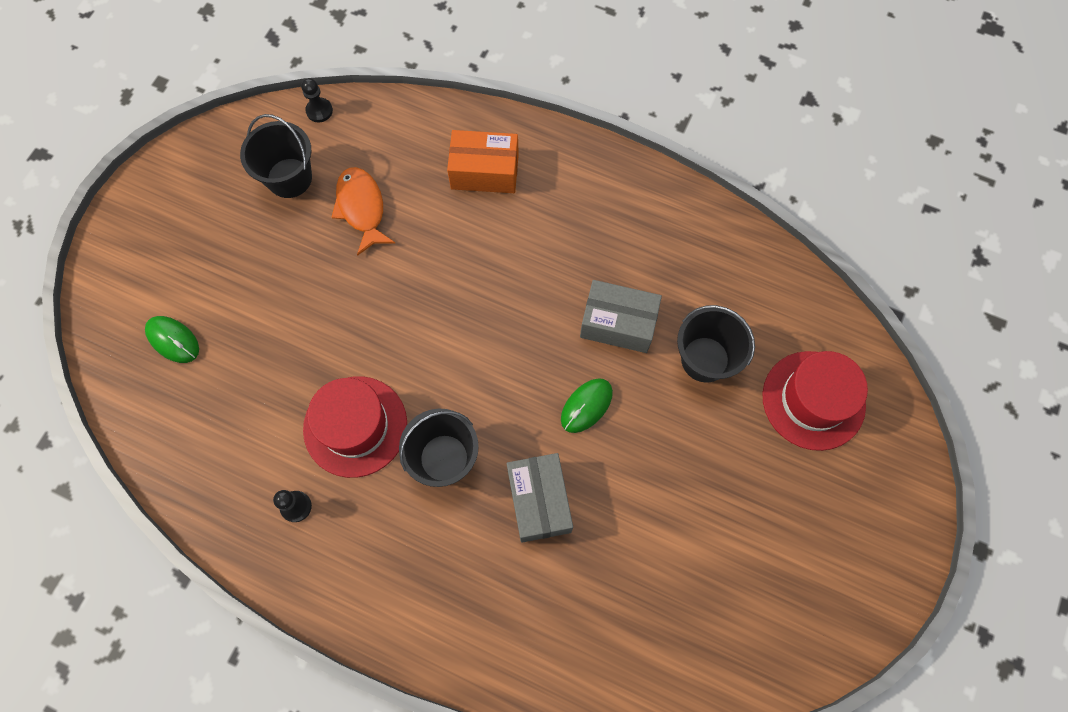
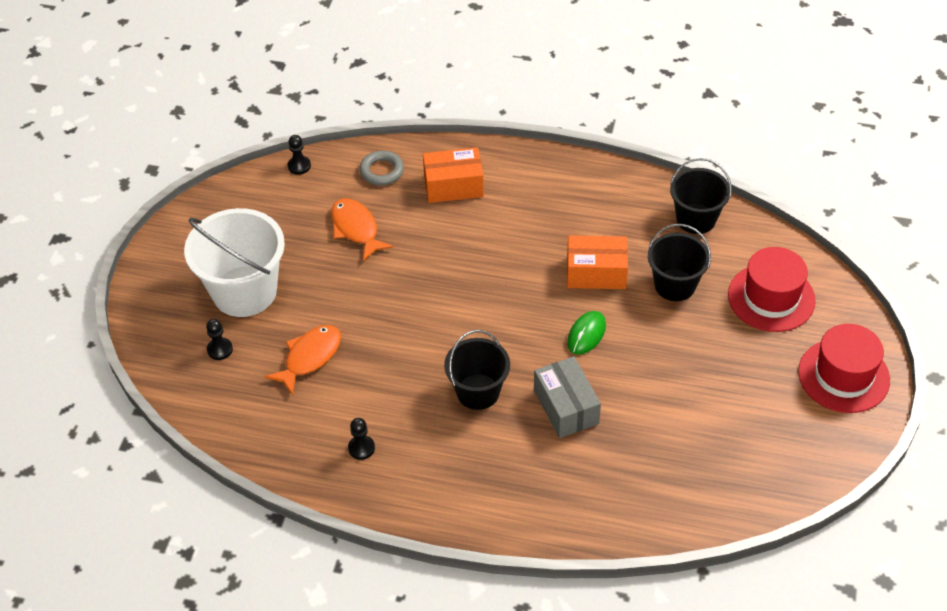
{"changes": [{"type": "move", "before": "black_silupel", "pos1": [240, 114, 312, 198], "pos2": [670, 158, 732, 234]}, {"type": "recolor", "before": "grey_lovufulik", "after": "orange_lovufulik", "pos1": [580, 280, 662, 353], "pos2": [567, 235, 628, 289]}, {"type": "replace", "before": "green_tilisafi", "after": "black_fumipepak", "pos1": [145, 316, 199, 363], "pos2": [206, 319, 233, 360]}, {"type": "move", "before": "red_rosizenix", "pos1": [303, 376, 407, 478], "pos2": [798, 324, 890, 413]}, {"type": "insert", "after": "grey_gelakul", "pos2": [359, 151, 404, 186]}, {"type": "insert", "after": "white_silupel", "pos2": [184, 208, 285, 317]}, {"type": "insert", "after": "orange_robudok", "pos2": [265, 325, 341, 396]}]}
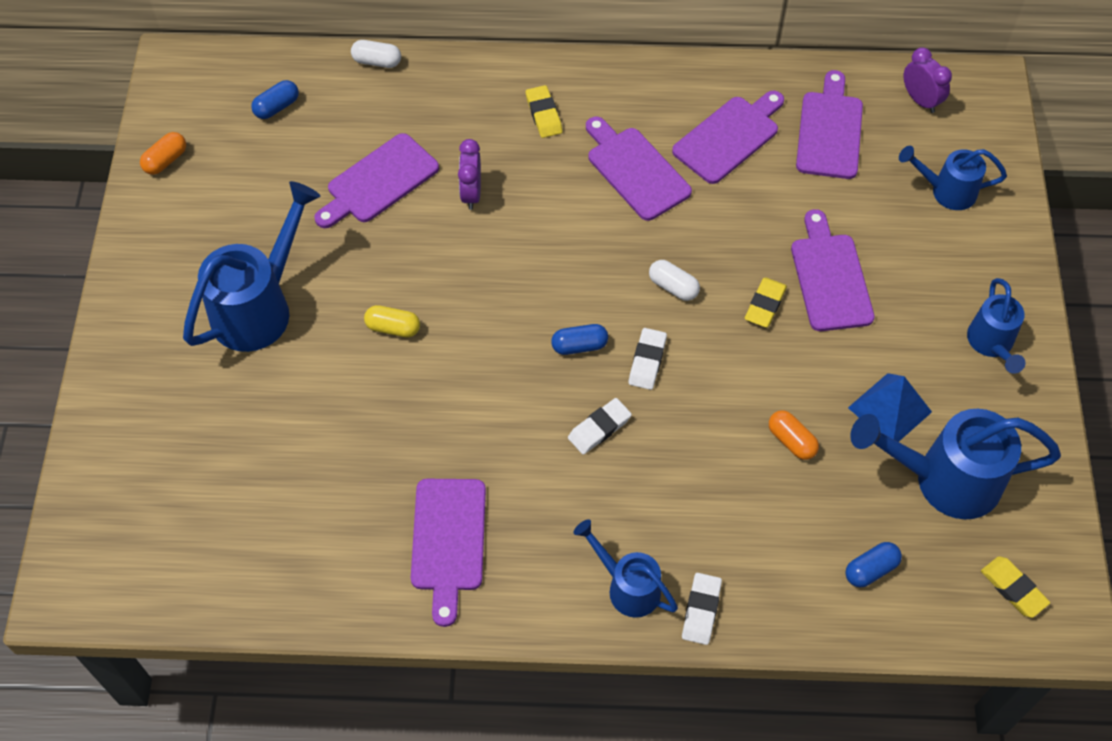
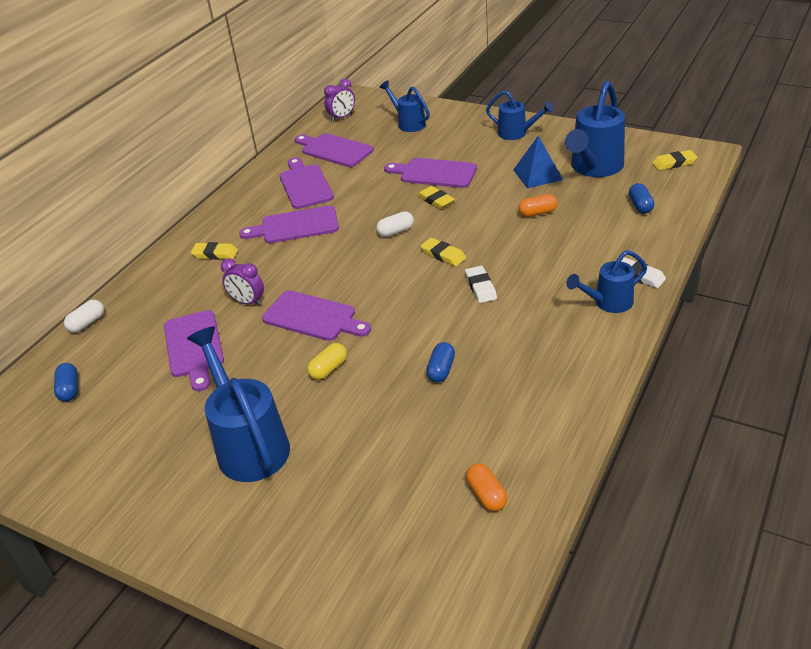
{"changes": [{"type": "rotate", "before": "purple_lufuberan", "pos1": [904, 47, 952, 113], "pos2": [324, 79, 355, 122], "turn": 150}, {"type": "move", "before": "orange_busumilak", "pos1": [140, 132, 186, 175], "pos2": [466, 463, 507, 511]}, {"type": "rotate", "before": "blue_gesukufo", "pos1": [899, 146, 1007, 210], "pos2": [379, 80, 430, 132], "turn": 105}, {"type": "move", "before": "blue_busumilak", "pos1": [551, 324, 608, 355], "pos2": [426, 342, 455, 382]}, {"type": "recolor", "before": "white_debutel", "after": "yellow_debutel", "pos1": [629, 328, 667, 390], "pos2": [421, 238, 466, 266]}, {"type": "move", "before": "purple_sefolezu", "pos1": [411, 479, 486, 627], "pos2": [262, 290, 371, 341]}]}
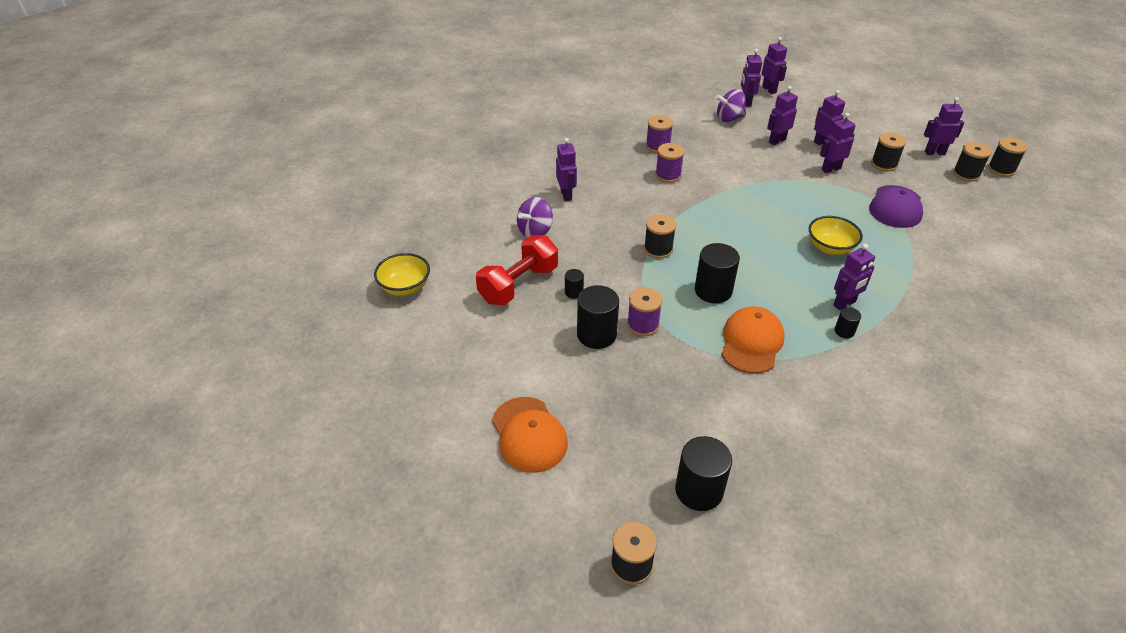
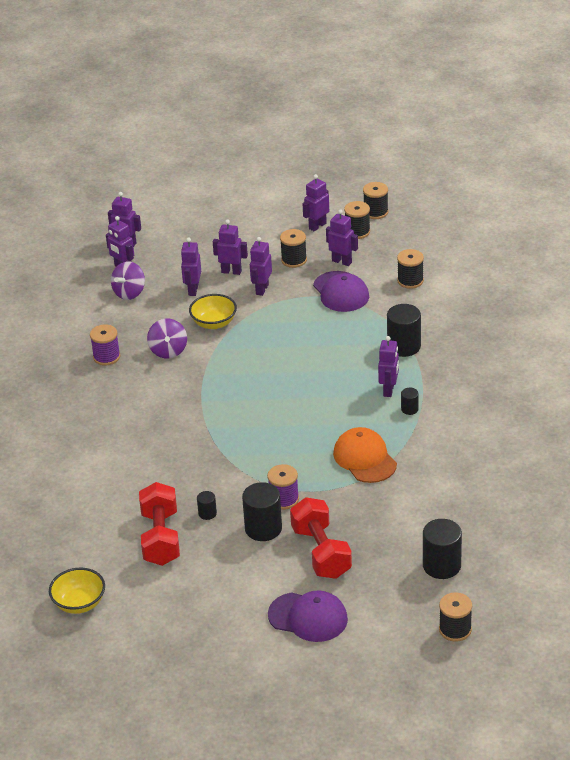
{"changes": [{"type": "move", "before": "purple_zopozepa", "pos1": [556, 138, 577, 201], "pos2": [326, 209, 358, 266]}, {"type": "delete", "before": "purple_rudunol", "pos1": [655, 143, 684, 183]}, {"type": "move", "before": "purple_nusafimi", "pos1": [517, 197, 553, 238], "pos2": [147, 319, 187, 358]}, {"type": "move", "before": "black_rudunol", "pos1": [644, 214, 676, 259], "pos2": [397, 249, 424, 289]}, {"type": "move", "before": "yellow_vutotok", "pos1": [809, 216, 863, 255], "pos2": [189, 294, 237, 329]}, {"type": "move", "before": "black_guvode", "pos1": [695, 243, 740, 303], "pos2": [387, 304, 421, 357]}, {"type": "recolor", "before": "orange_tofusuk", "after": "purple_tofusuk", "pos1": [492, 397, 568, 473], "pos2": [268, 590, 348, 642]}, {"type": "insert", "after": "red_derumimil", "pos2": [290, 497, 352, 579]}]}
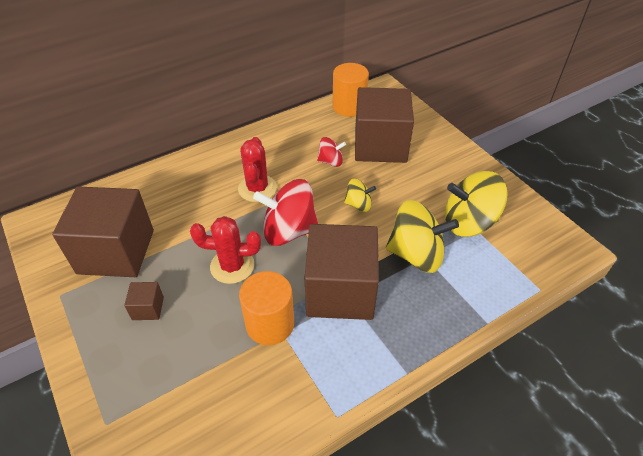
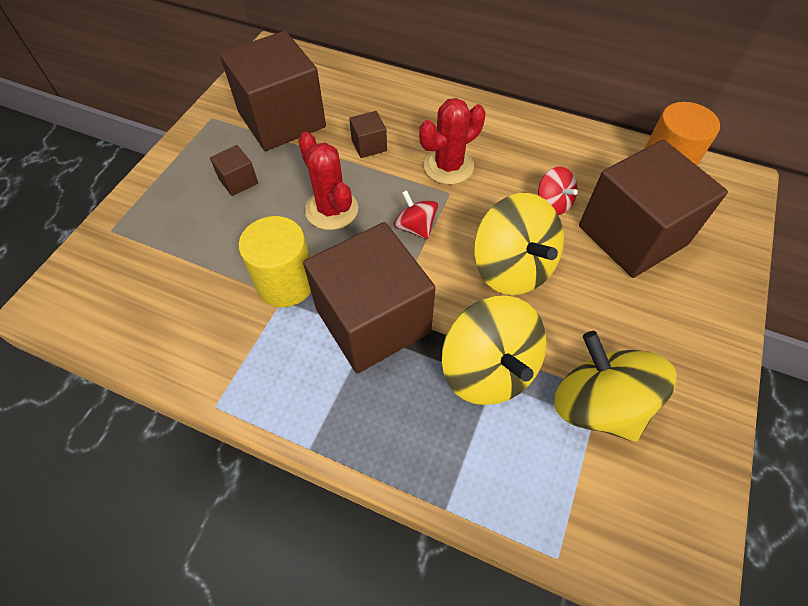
{"changes": [{"type": "resize", "before": "red_nusafimi", "pos1": [253, 179, 318, 246], "pos2": [394, 190, 438, 239], "scale": 0.52}, {"type": "resize", "before": "yellow_nusafimi", "pos1": [344, 179, 376, 212], "pos2": [474, 193, 564, 295], "scale": 1.92}, {"type": "recolor", "before": "orange_guvode", "after": "yellow_guvode", "pos1": [239, 271, 294, 345], "pos2": [238, 216, 311, 307]}, {"type": "insert", "after": "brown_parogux", "pos2": [349, 111, 387, 158]}]}
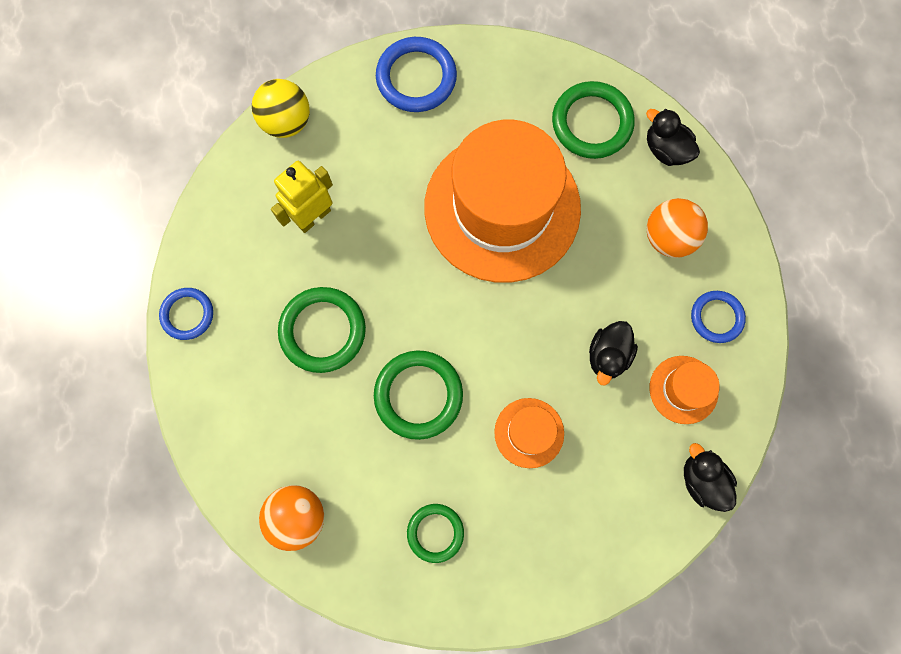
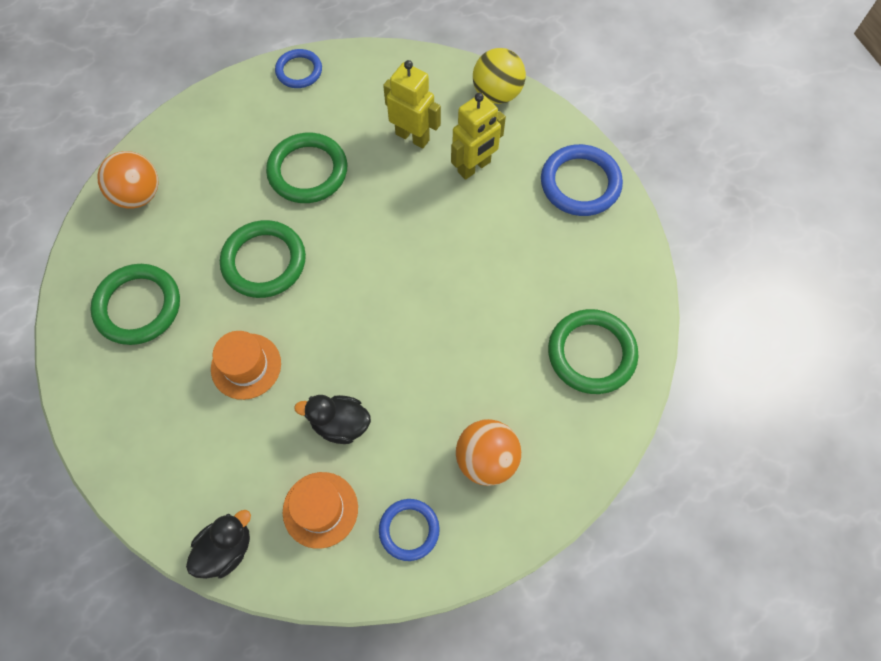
{"changes": [{"type": "delete", "before": "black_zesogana", "pos1": [646, 109, 700, 166]}, {"type": "delete", "before": "orange_rosizenix", "pos1": [424, 120, 581, 283]}, {"type": "resize", "before": "green_gelakul", "pos1": [407, 504, 464, 563], "pos2": [90, 264, 180, 345], "scale": 1.61}, {"type": "insert", "after": "yellow_zopozepa", "pos2": [451, 93, 506, 180]}]}
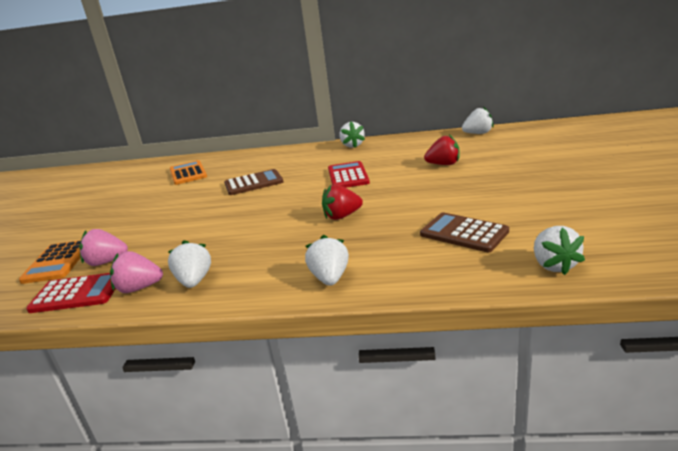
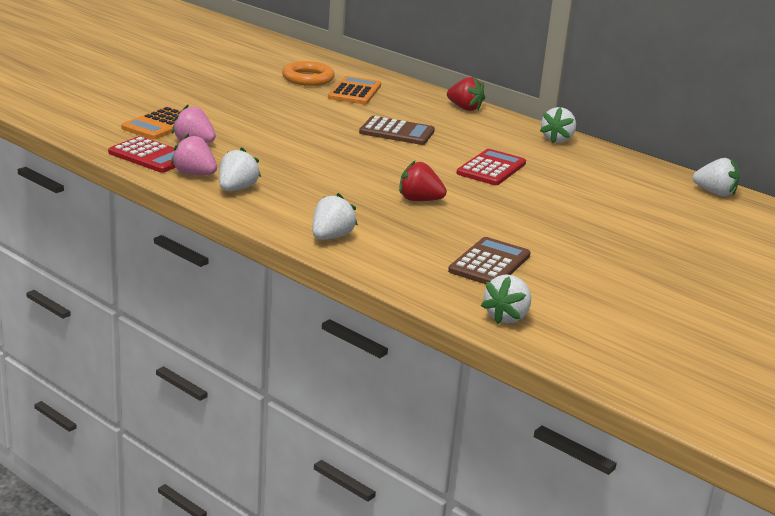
{"changes": [{"type": "move", "before": "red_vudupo", "pos1": [424, 135, 460, 165], "pos2": [447, 77, 485, 111]}, {"type": "rotate", "before": "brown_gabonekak", "pos1": [420, 213, 509, 252], "pos2": [448, 237, 530, 284], "turn": 45}, {"type": "insert", "after": "orange_gelakul", "pos2": [282, 61, 335, 86]}]}
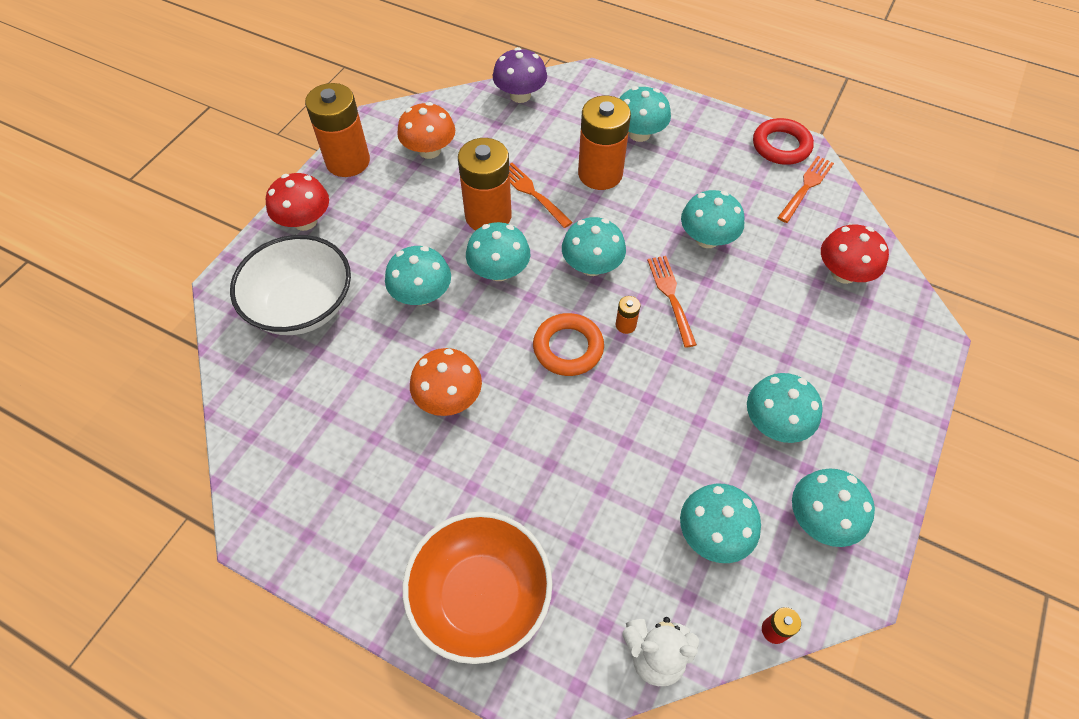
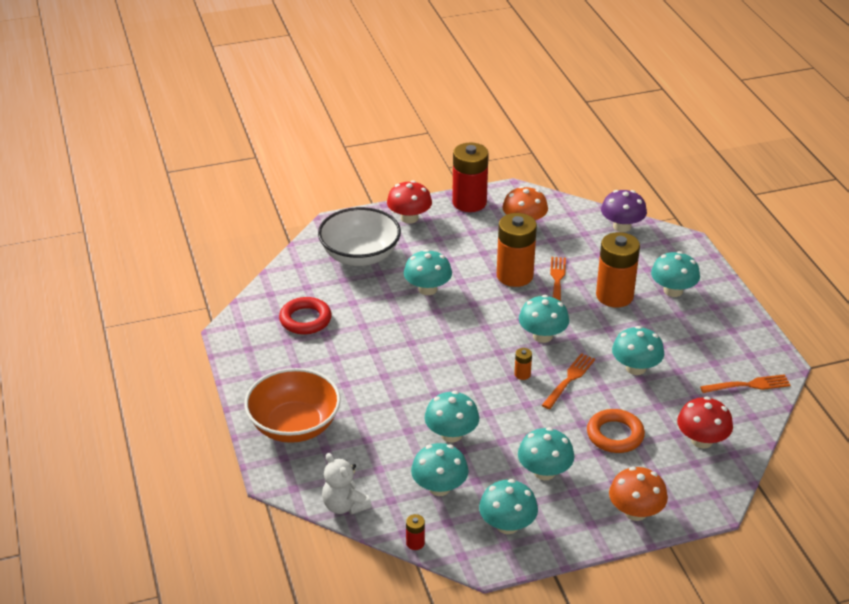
{"changes": [{"type": "recolor", "before": "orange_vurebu", "after": "red_vurebu", "pos1": [305, 83, 370, 177], "pos2": [452, 143, 489, 212]}, {"type": "move", "before": "red_gelakul", "pos1": [753, 118, 814, 165], "pos2": [279, 297, 332, 334]}, {"type": "move", "before": "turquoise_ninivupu", "pos1": [466, 222, 530, 281], "pos2": [425, 391, 479, 442]}, {"type": "move", "before": "orange_gelakul", "pos1": [533, 313, 604, 376], "pos2": [587, 409, 645, 453]}, {"type": "move", "before": "orange_ninivupu", "pos1": [410, 348, 482, 416], "pos2": [609, 467, 668, 521]}]}
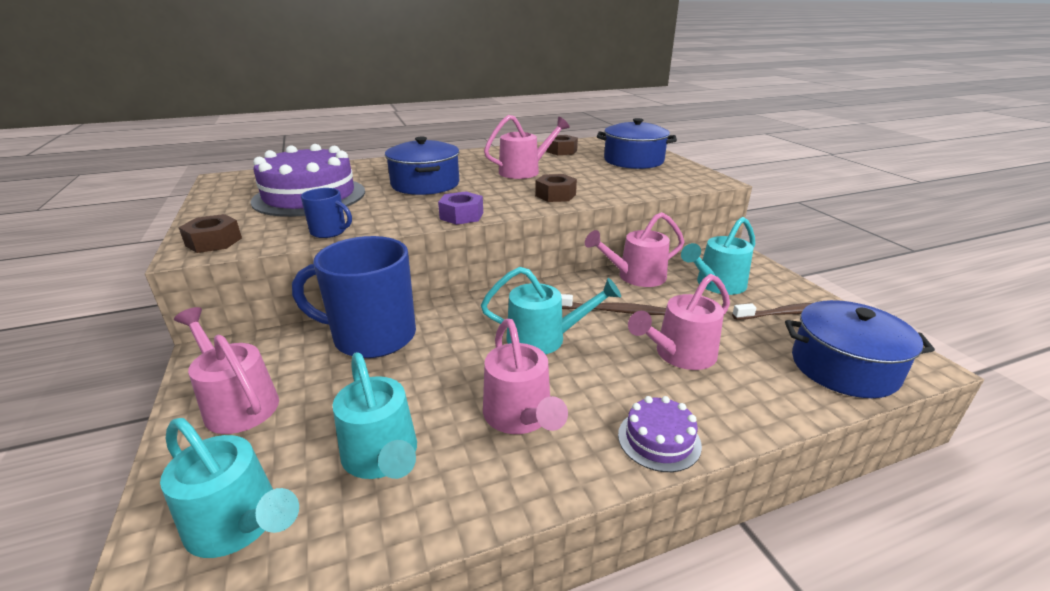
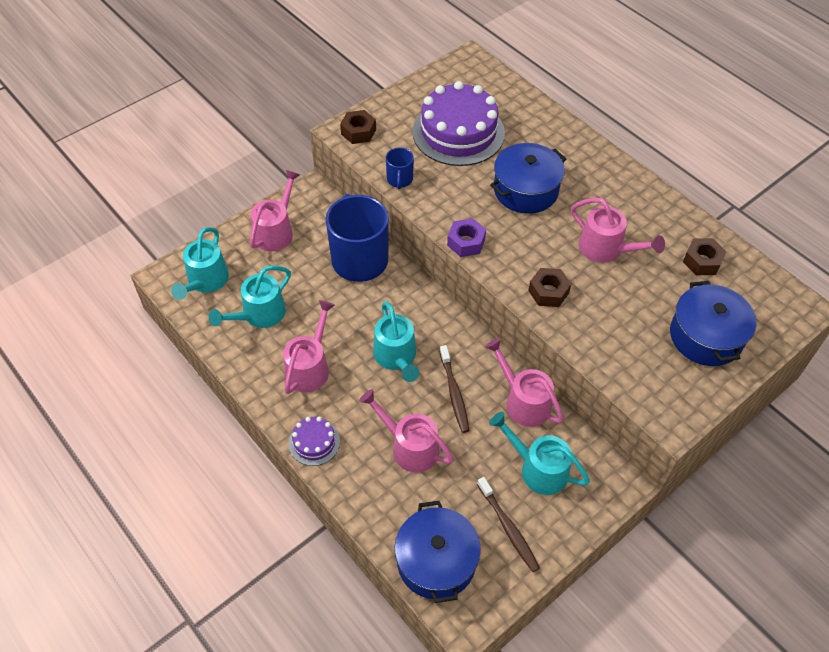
{"changes": [{"type": "rotate", "before": "pink_gesukufo", "pos1": [483, 319, 568, 434], "pos2": [283, 300, 335, 394], "turn": 150}]}
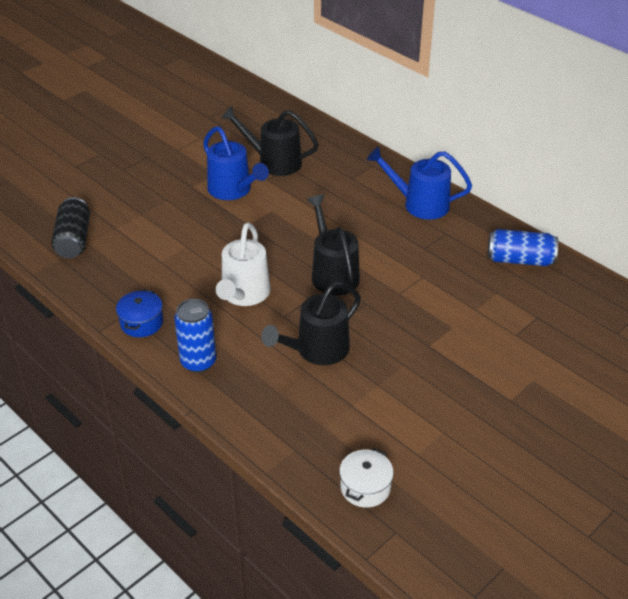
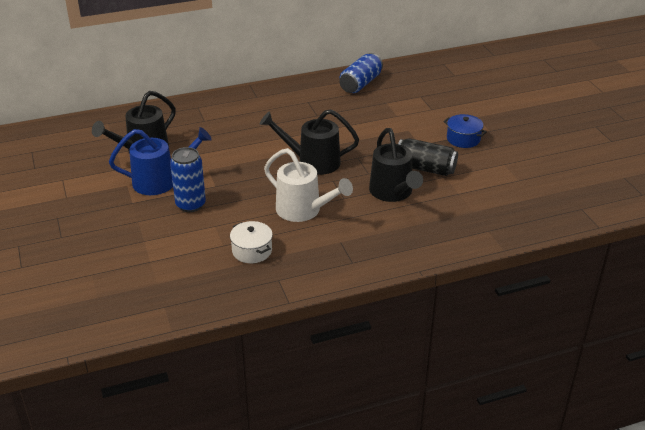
{"changes": [{"type": "delete", "before": "blue_gesukufo", "pos1": [367, 147, 472, 220]}, {"type": "move", "before": "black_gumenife", "pos1": [51, 197, 90, 258], "pos2": [398, 138, 458, 176]}, {"type": "move", "before": "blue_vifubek", "pos1": [116, 290, 163, 337], "pos2": [444, 114, 487, 148]}, {"type": "move", "before": "blue_gumenife", "pos1": [174, 299, 216, 373], "pos2": [170, 147, 206, 212]}, {"type": "move", "before": "white_vifubek", "pos1": [339, 448, 394, 508], "pos2": [230, 221, 273, 263]}]}
